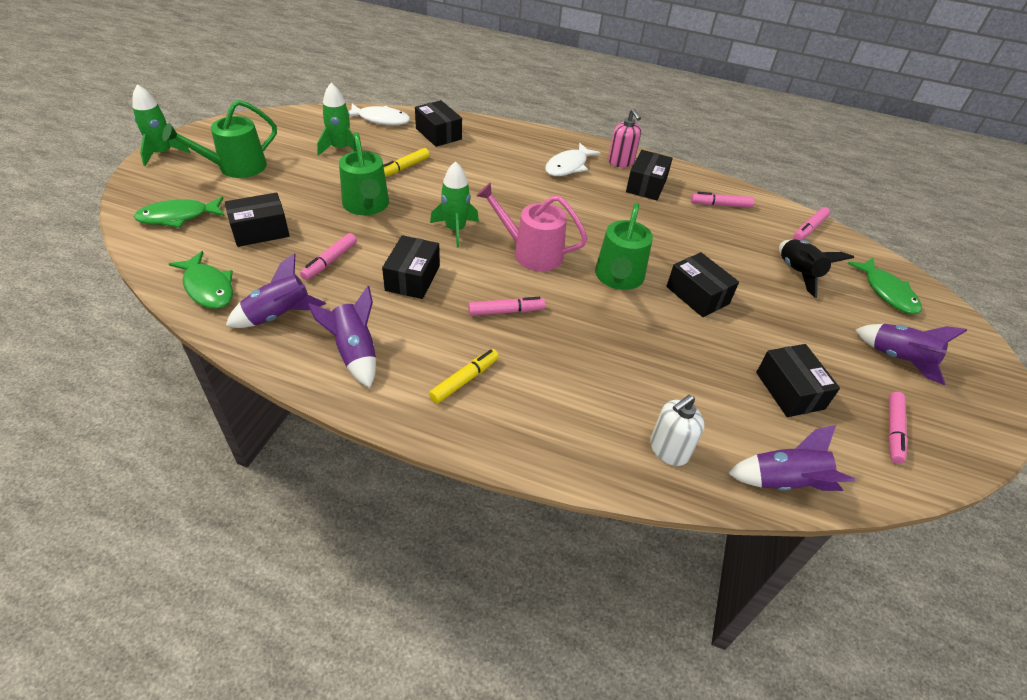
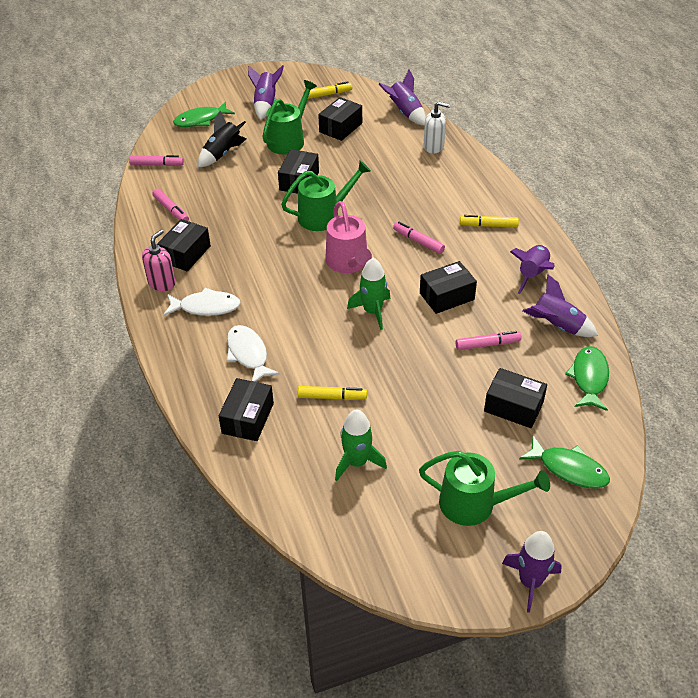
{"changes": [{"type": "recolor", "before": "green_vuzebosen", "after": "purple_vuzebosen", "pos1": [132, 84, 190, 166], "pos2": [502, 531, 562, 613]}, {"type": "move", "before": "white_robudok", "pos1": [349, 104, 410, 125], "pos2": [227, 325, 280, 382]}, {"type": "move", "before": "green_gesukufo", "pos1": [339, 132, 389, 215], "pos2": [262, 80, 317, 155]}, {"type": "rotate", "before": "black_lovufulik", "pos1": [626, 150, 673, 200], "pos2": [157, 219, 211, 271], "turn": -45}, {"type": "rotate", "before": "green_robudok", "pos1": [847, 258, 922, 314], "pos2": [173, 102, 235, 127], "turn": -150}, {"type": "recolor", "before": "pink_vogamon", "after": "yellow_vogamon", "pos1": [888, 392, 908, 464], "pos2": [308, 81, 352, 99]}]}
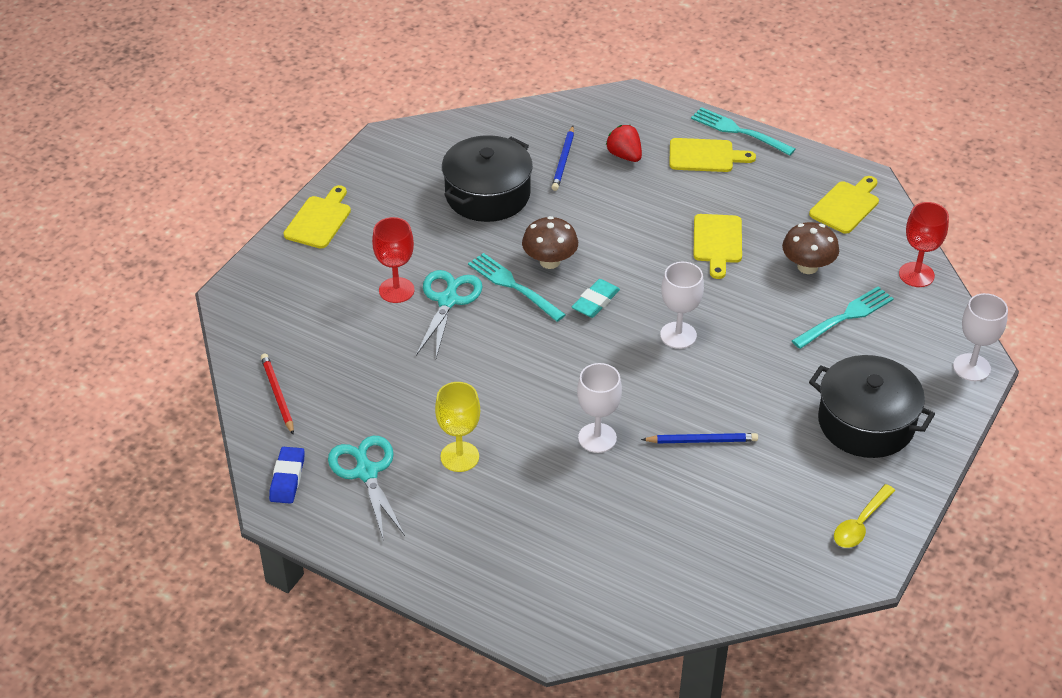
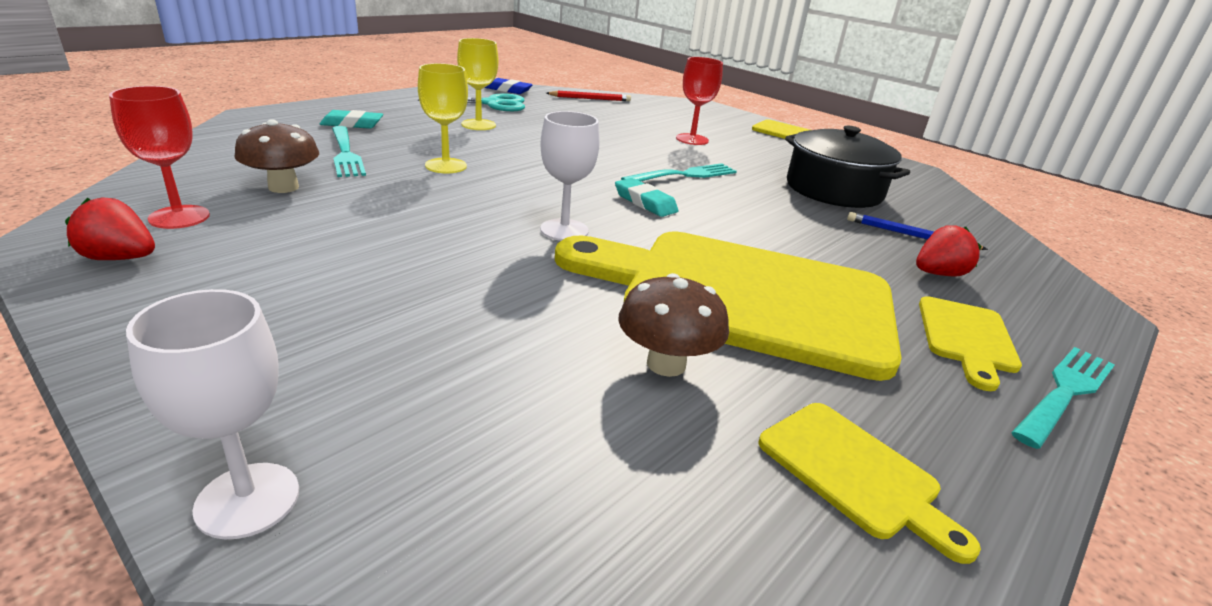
{"changes": [{"type": "move", "before": "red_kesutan", "pos1": [899, 202, 949, 287], "pos2": [109, 86, 210, 229]}, {"type": "resize", "before": "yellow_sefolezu", "pos1": [694, 214, 742, 279], "pos2": [555, 231, 901, 381], "scale": 2.35}, {"type": "move", "before": "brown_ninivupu", "pos1": [522, 216, 578, 269], "pos2": [234, 119, 319, 193]}, {"type": "delete", "before": "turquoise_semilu", "pos1": [416, 270, 483, 358]}, {"type": "move", "before": "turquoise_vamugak", "pos1": [792, 286, 894, 349], "pos2": [332, 126, 366, 177]}, {"type": "delete", "before": "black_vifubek", "pos1": [809, 355, 935, 458]}, {"type": "recolor", "before": "white_kesutan", "after": "yellow_kesutan", "pos1": [577, 363, 622, 453], "pos2": [418, 63, 468, 173]}, {"type": "delete", "before": "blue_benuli", "pos1": [641, 433, 758, 444]}, {"type": "replace", "before": "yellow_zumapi", "after": "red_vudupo", "pos1": [834, 484, 895, 548], "pos2": [65, 197, 155, 260]}, {"type": "insert", "after": "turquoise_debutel", "pos2": [320, 110, 383, 129]}]}
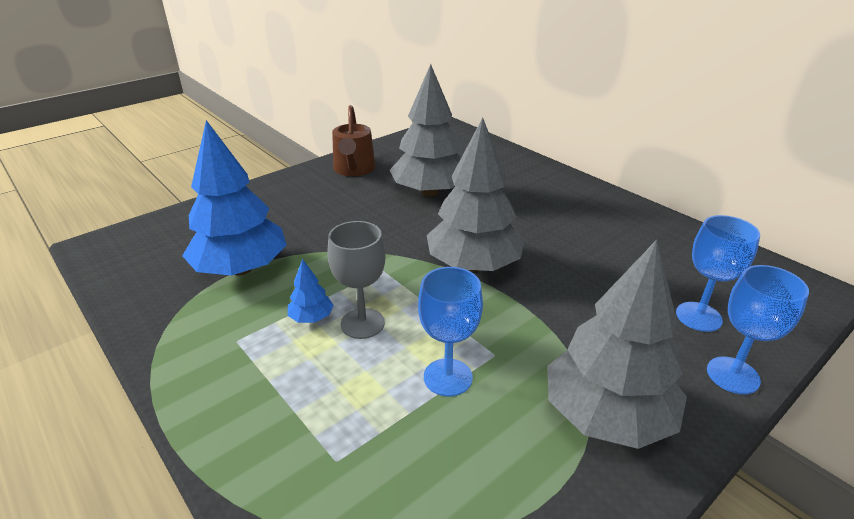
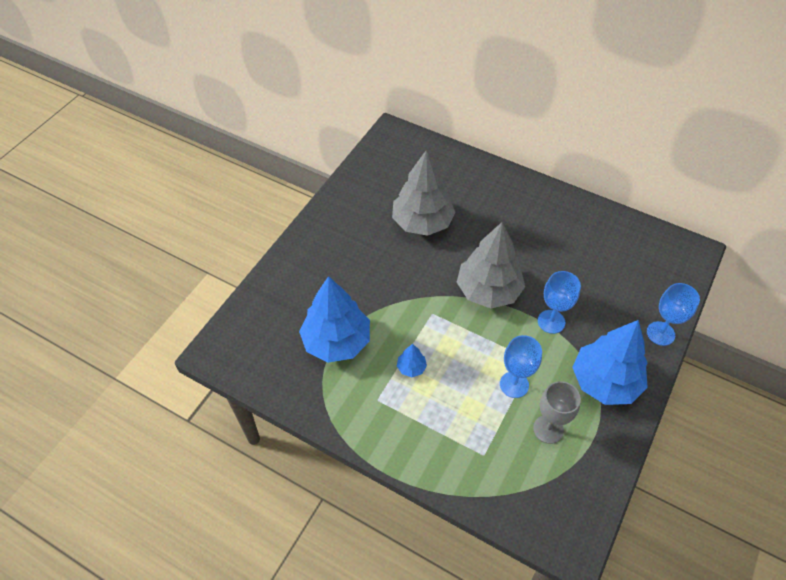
{"changes": [{"type": "delete", "before": "brown_gesukufo", "pos1": [332, 105, 376, 176]}, {"type": "move", "before": "blue_kesutan", "pos1": [676, 215, 760, 332], "pos2": [538, 271, 581, 334]}, {"type": "move", "before": "grey_kesutan", "pos1": [327, 221, 385, 339], "pos2": [533, 381, 581, 444]}, {"type": "recolor", "before": "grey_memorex", "after": "blue_memorex", "pos1": [547, 239, 687, 449], "pos2": [572, 320, 648, 405]}]}
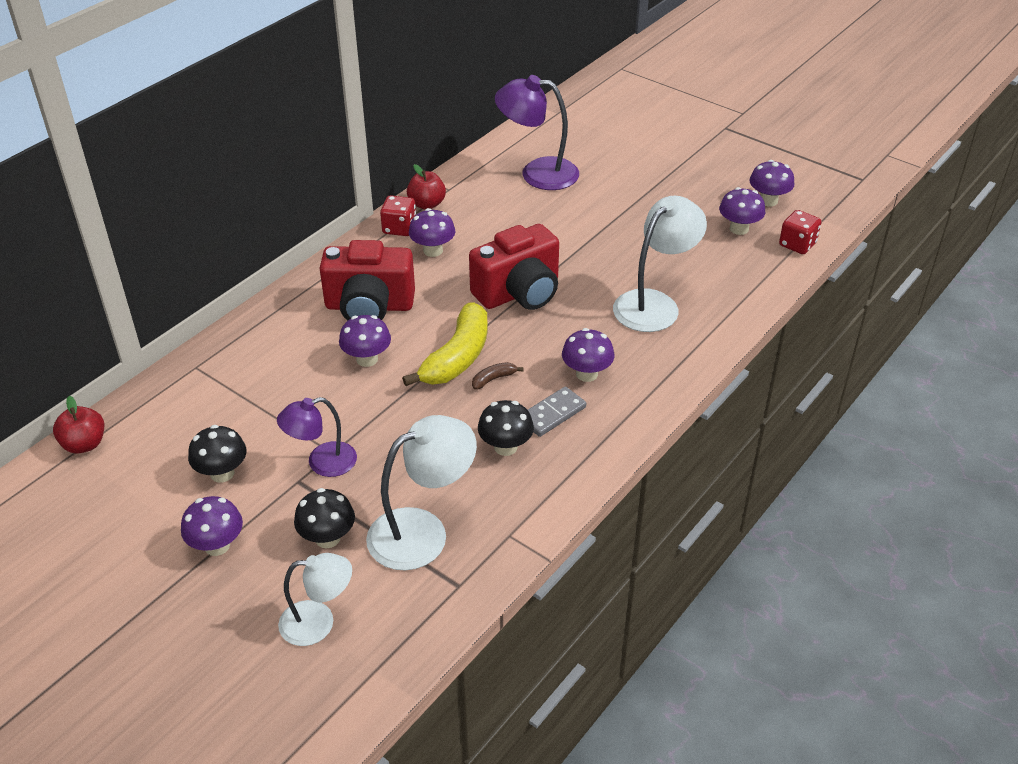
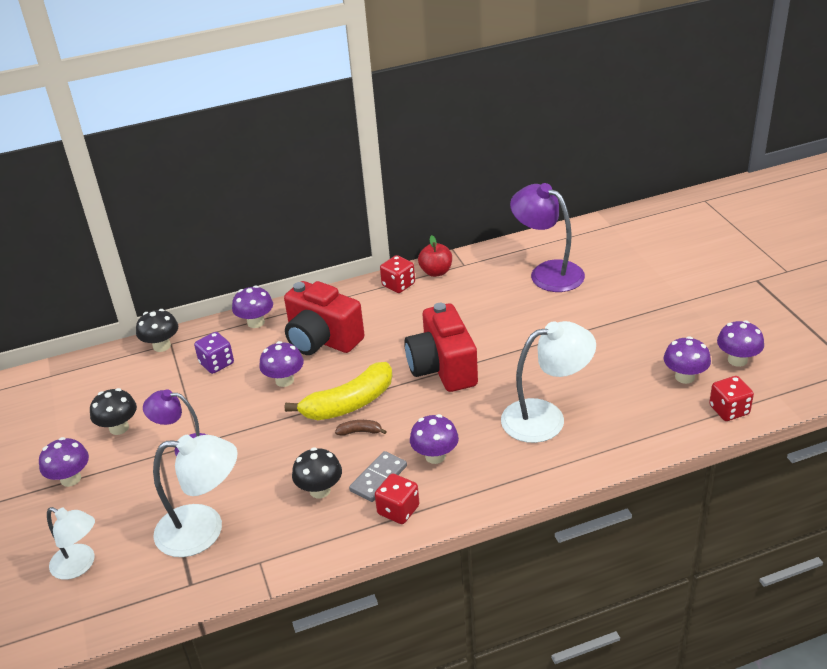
{"changes": [{"type": "move", "before": "purple_ninivupu", "pos1": [409, 208, 455, 257], "pos2": [232, 286, 273, 328]}, {"type": "rotate", "before": "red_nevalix", "pos1": [469, 224, 559, 310], "pos2": [404, 303, 478, 392], "turn": 75}, {"type": "rotate", "before": "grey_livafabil", "pos1": [528, 387, 586, 437], "pos2": [349, 451, 407, 502], "turn": -45}, {"type": "delete", "before": "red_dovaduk", "pos1": [53, 396, 104, 454]}, {"type": "move", "before": "black_ninivupu", "pos1": [294, 488, 355, 548], "pos2": [136, 309, 178, 352]}, {"type": "insert", "after": "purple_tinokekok", "pos2": [194, 332, 234, 374]}, {"type": "insert", "after": "red_tinokekok", "pos2": [375, 473, 420, 524]}]}
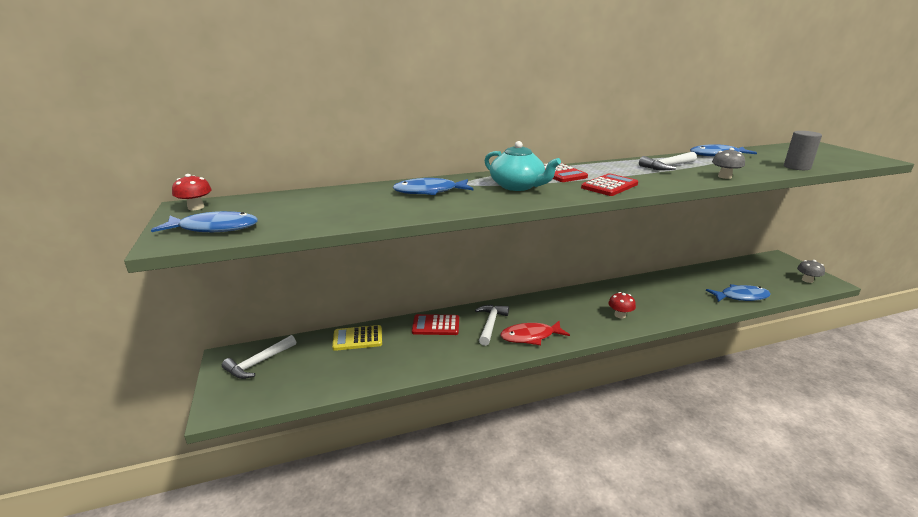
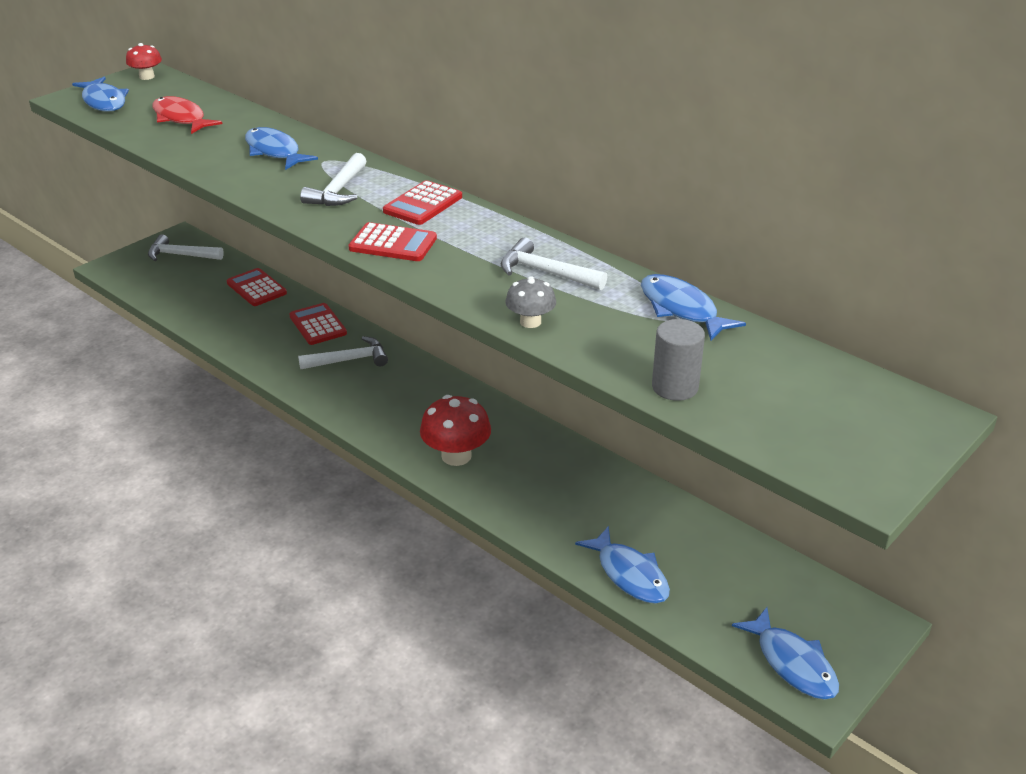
{"changes": [{"type": "replace", "before": "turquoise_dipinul", "after": "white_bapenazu", "pos1": [484, 141, 561, 191], "pos2": [300, 153, 366, 206]}, {"type": "replace", "before": "grey_ninivupu", "after": "blue_robudok", "pos1": [797, 260, 825, 283], "pos2": [732, 607, 839, 700]}, {"type": "resize", "before": "red_ninivupu", "pos1": [608, 292, 636, 319], "pos2": [420, 395, 491, 466], "scale": 1.7}, {"type": "move", "before": "red_robudok", "pos1": [500, 321, 570, 345], "pos2": [152, 96, 222, 134]}, {"type": "recolor", "before": "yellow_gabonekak", "after": "red_gabonekak", "pos1": [332, 325, 382, 351], "pos2": [227, 268, 287, 306]}]}
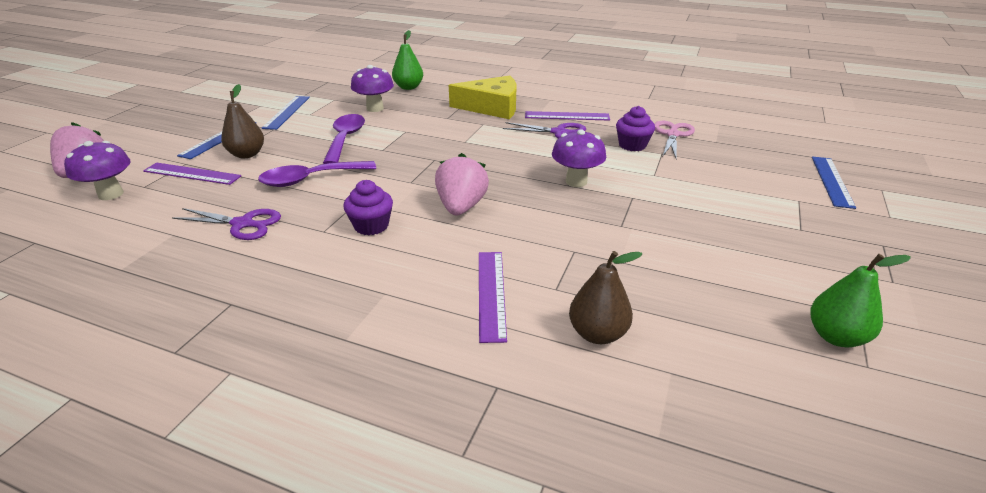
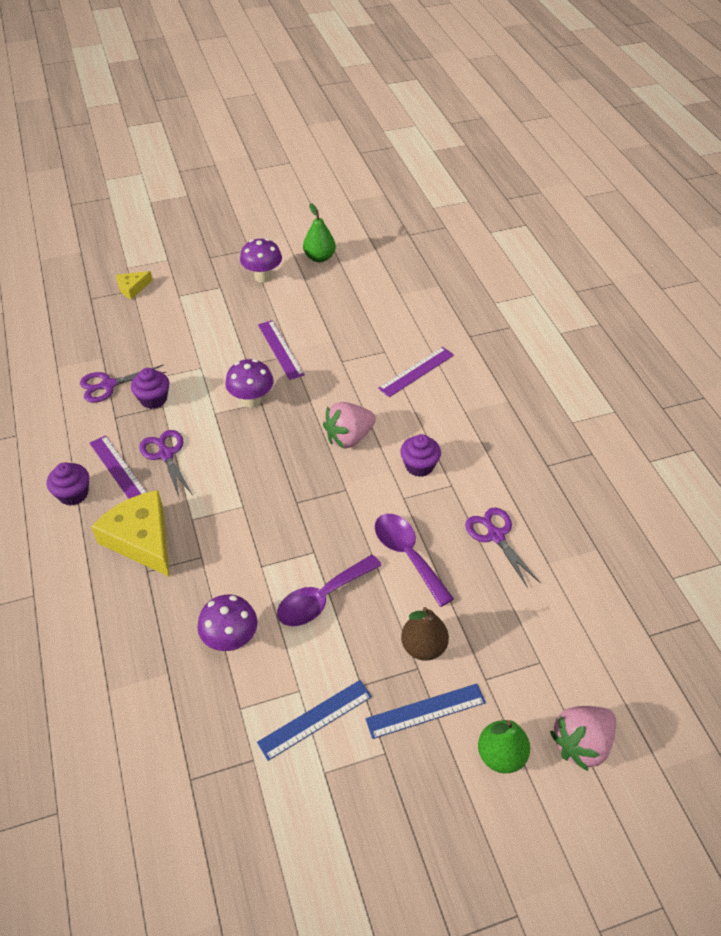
{"changes": [{"type": "move", "before": "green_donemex", "pos1": [392, 30, 423, 90], "pos2": [478, 720, 530, 773]}, {"type": "recolor", "before": "pink_semilu", "after": "purple_semilu", "pos1": [655, 121, 695, 158], "pos2": [80, 364, 167, 403]}, {"type": "move", "before": "purple_ninivupu", "pos1": [64, 141, 130, 200], "pos2": [240, 238, 282, 283]}, {"type": "replace", "before": "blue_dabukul", "after": "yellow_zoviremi", "pos1": [812, 156, 856, 209], "pos2": [116, 271, 153, 299]}, {"type": "rotate", "before": "purple_zumapi", "pos1": [258, 161, 376, 187], "pos2": [375, 514, 454, 607], "turn": -150}, {"type": "move", "before": "purple_dabukul", "pos1": [143, 163, 242, 185], "pos2": [258, 320, 305, 380]}, {"type": "delete", "before": "brown_donemex", "pos1": [569, 251, 642, 344]}, {"type": "insert", "after": "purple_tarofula", "pos2": [47, 462, 89, 506]}]}
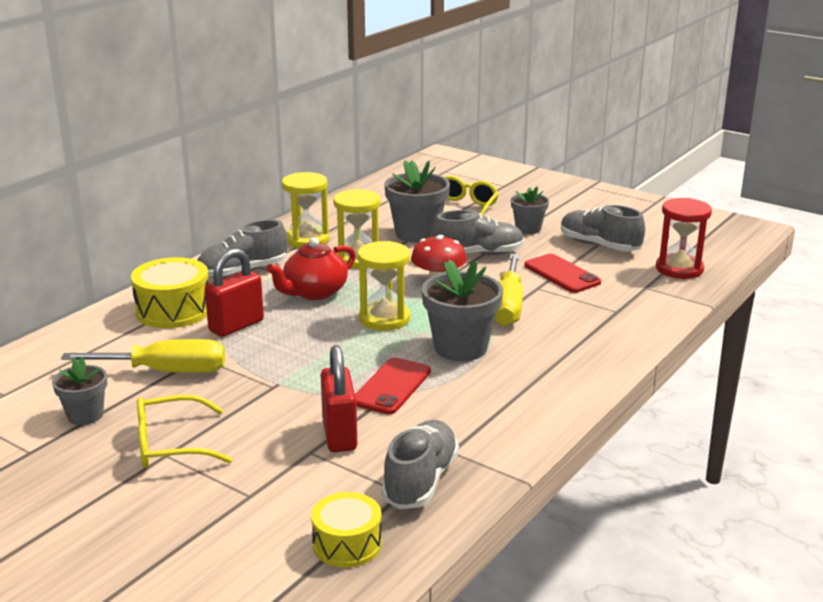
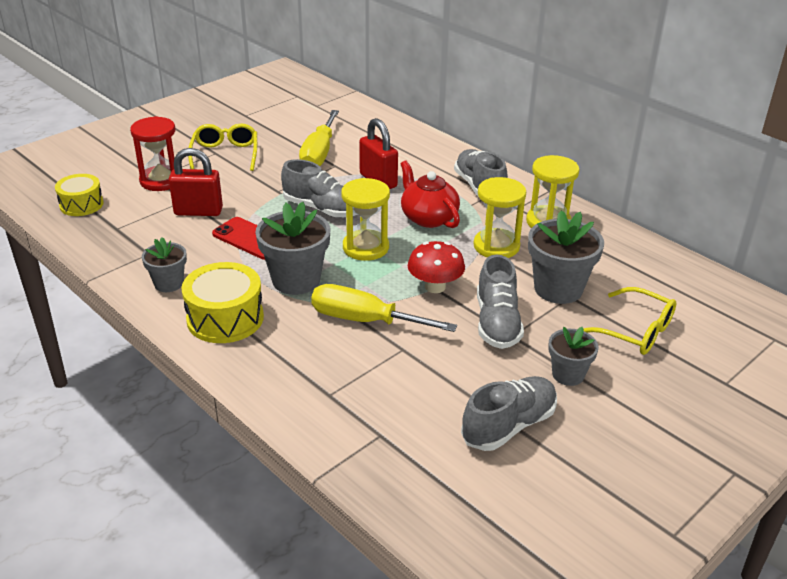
{"changes": [{"type": "move", "before": "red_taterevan", "pos1": [656, 198, 712, 279], "pos2": [130, 116, 175, 191]}, {"type": "delete", "before": "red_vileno", "pos1": [524, 254, 601, 293]}, {"type": "move", "before": "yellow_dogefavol", "pos1": [131, 257, 209, 328], "pos2": [181, 262, 264, 343]}, {"type": "move", "before": "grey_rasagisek", "pos1": [52, 357, 107, 425], "pos2": [142, 237, 187, 292]}, {"type": "move", "before": "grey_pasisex", "pos1": [381, 420, 459, 509], "pos2": [281, 159, 357, 218]}]}
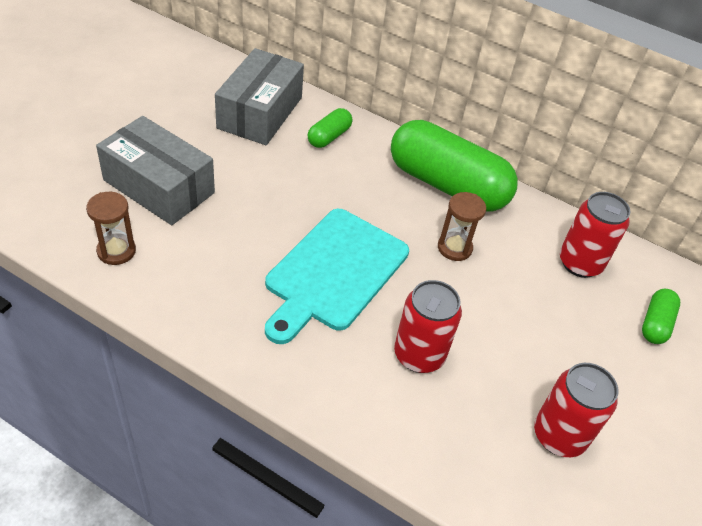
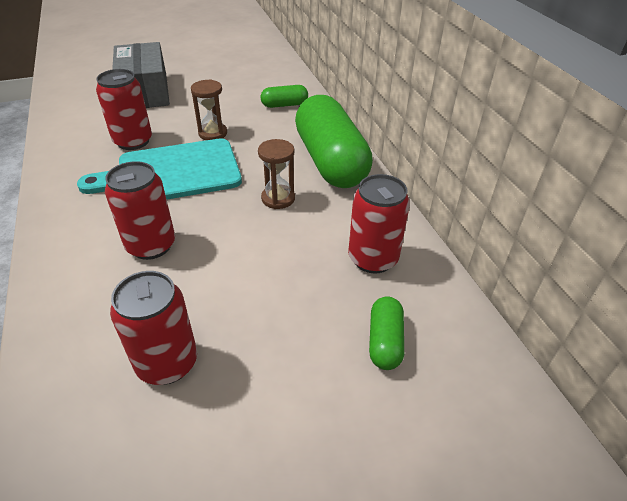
{"changes": [{"type": "delete", "before": "grey_lovufulik", "pos1": [215, 48, 304, 145]}, {"type": "move", "before": "brown_taterevan", "pos1": [86, 192, 136, 265], "pos2": [191, 79, 227, 140]}, {"type": "rotate", "before": "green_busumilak", "pos1": [642, 289, 680, 344], "pos2": [369, 296, 404, 370], "turn": -60}, {"type": "insert", "after": "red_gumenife", "pos2": [96, 69, 152, 150]}]}
